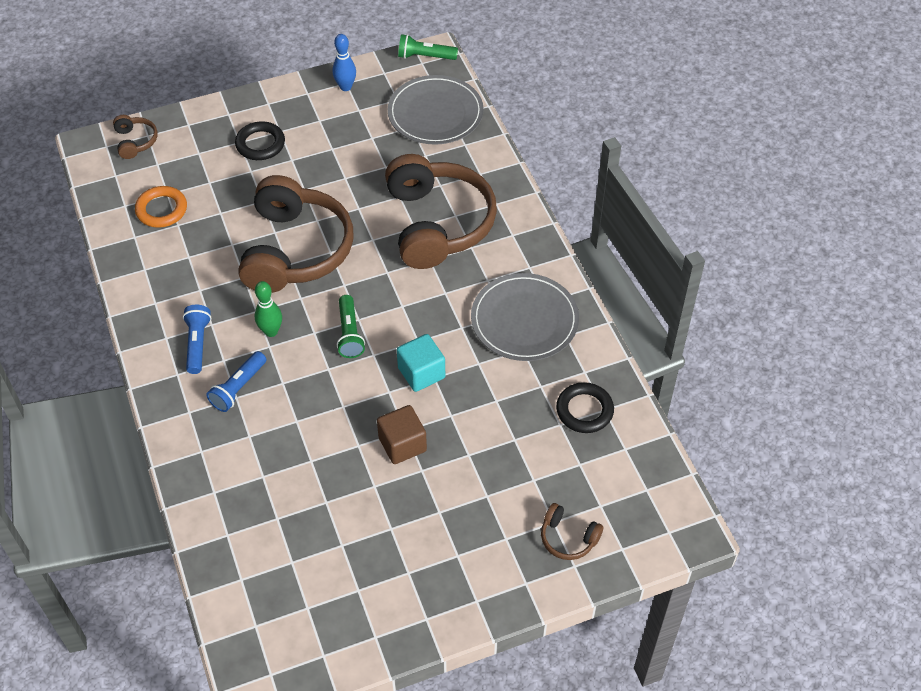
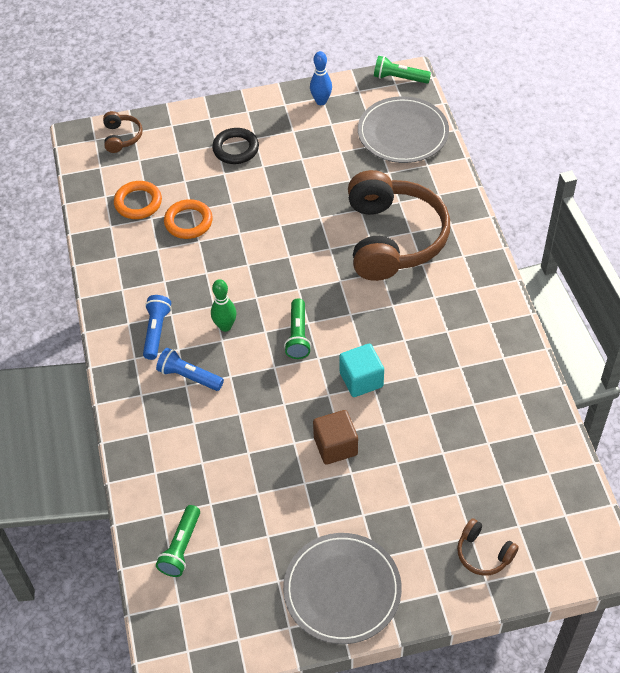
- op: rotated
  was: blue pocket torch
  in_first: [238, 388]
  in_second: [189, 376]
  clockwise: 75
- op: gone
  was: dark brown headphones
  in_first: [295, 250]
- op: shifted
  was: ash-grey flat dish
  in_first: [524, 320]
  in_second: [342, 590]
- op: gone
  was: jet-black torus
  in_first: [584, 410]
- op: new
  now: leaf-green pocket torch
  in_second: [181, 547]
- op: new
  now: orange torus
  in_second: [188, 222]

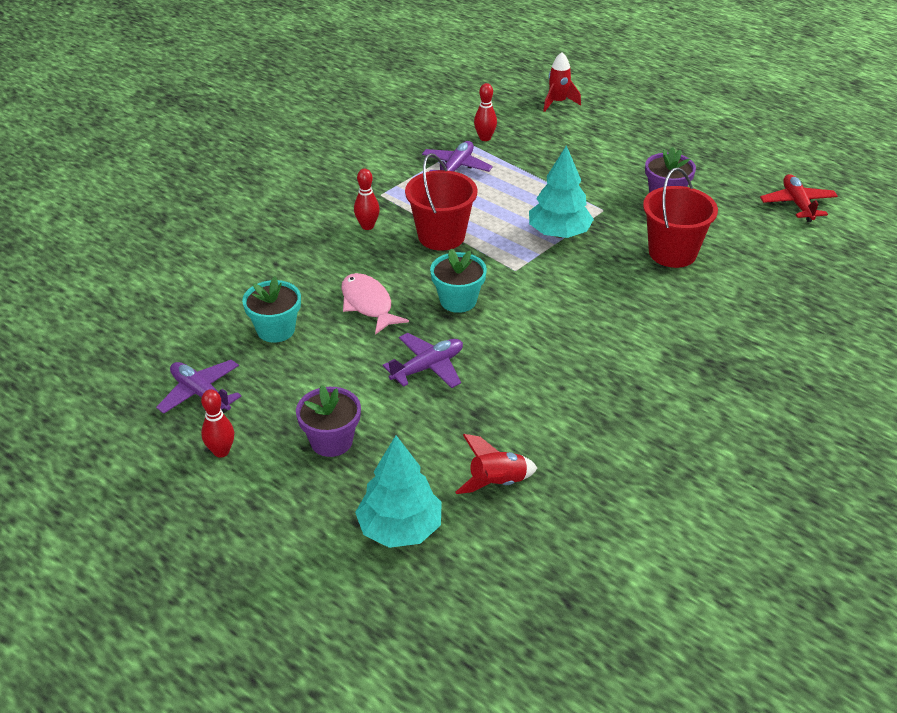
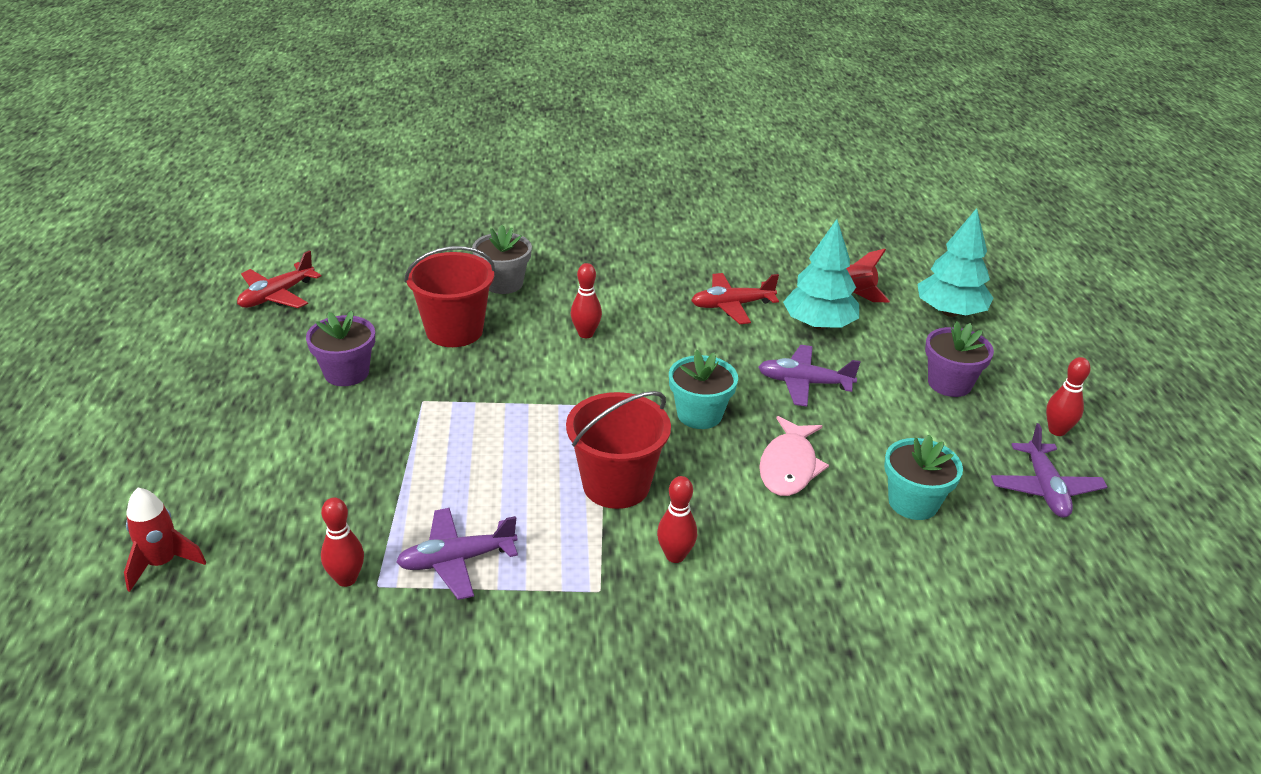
- op: shifted
  was: turquoise fir tree
  in_first: [559, 233]
  in_second: [818, 324]
- op: new
  now: ash-grey flower pot
  in_second: [503, 283]
- op: new
  now: crimson tenpin
  in_second: [585, 334]
- op: new
  now: crimson plane
  in_second: [731, 306]

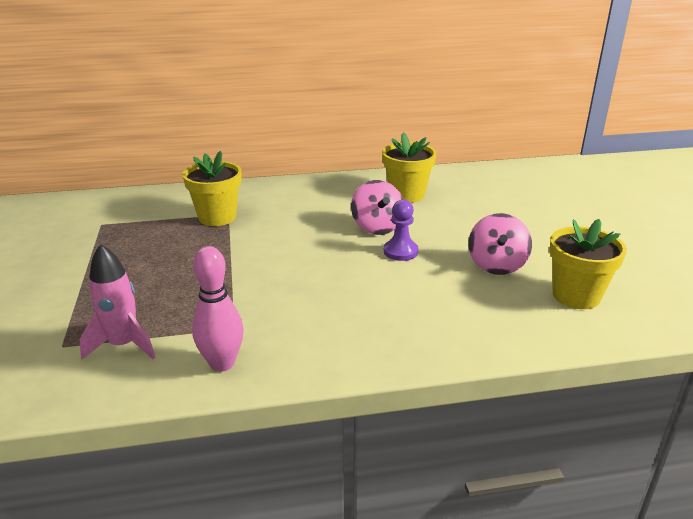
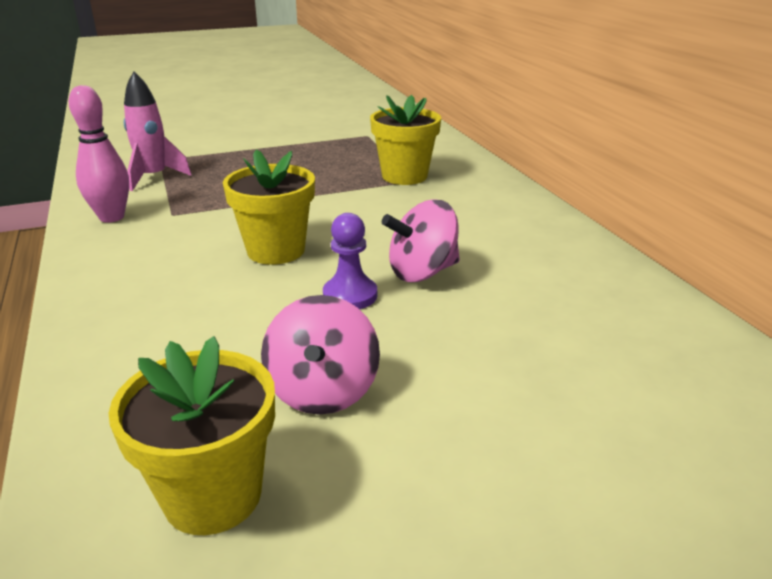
- op: shifted
  was: yellow flower pot
  in_first: [406, 195]
  in_second: [276, 250]
- op: rotated
  was: pink whirligig
  in_first: [496, 265]
  in_second: [323, 391]
  clockwise: -90

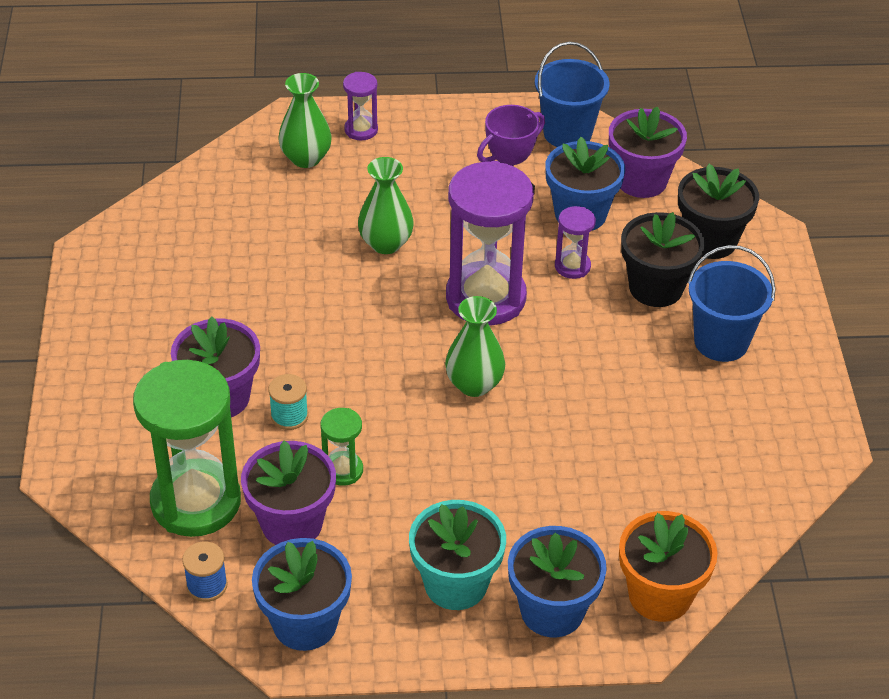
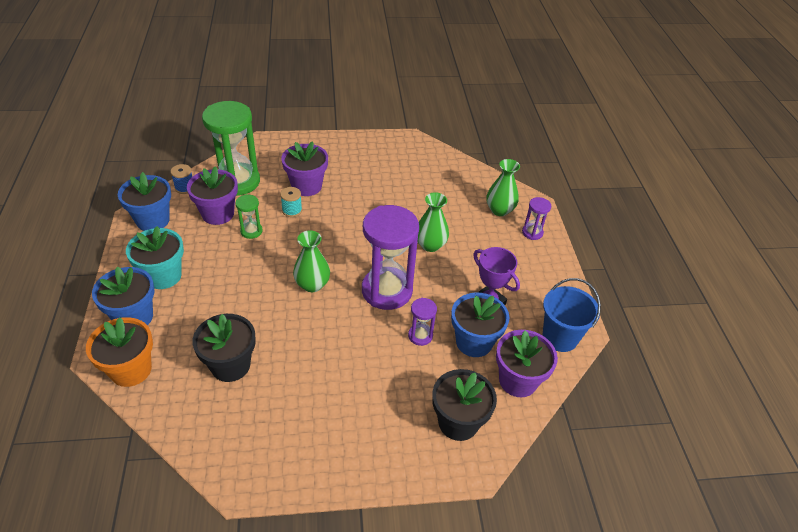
- op: shifted
  was: jet-black flower pot
  in_first: [656, 288]
  in_second: [230, 365]
- op: gone
  was: blue pail
  in_first: [721, 341]

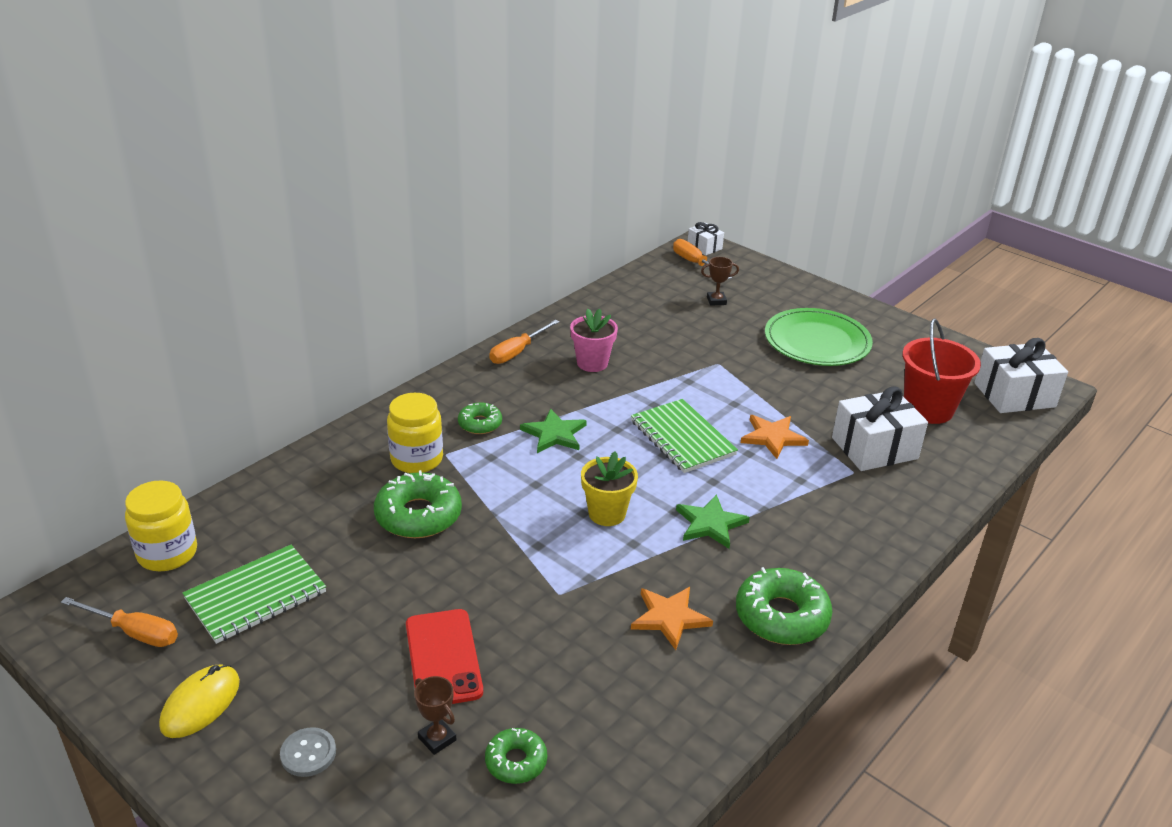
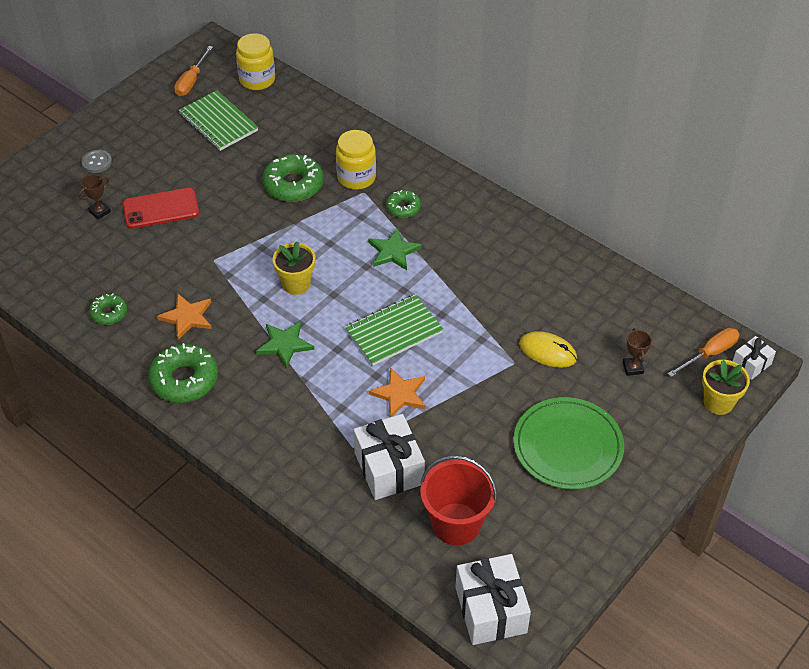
- op: shifted
  was: yellow PC mouse
  in_first: [200, 704]
  in_second: [547, 351]
- op: shifted
  was: leaf-green donut
  in_first: [516, 761]
  in_second: [109, 313]
- op: gone
  was: orange hand screwdriver
  in_first: [517, 352]
- op: gone
  was: pink flower pot
  in_first: [592, 363]
- op: new
  now: yellow flower pot
  in_second: [718, 402]

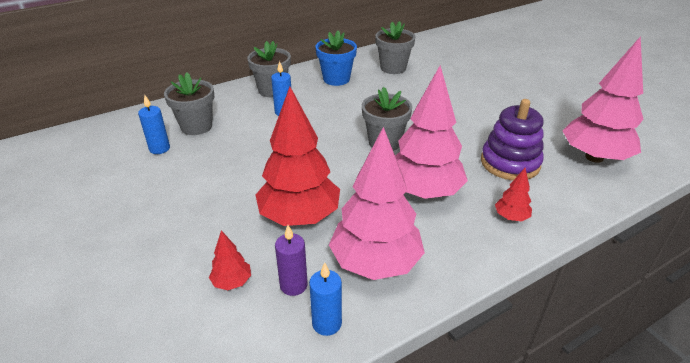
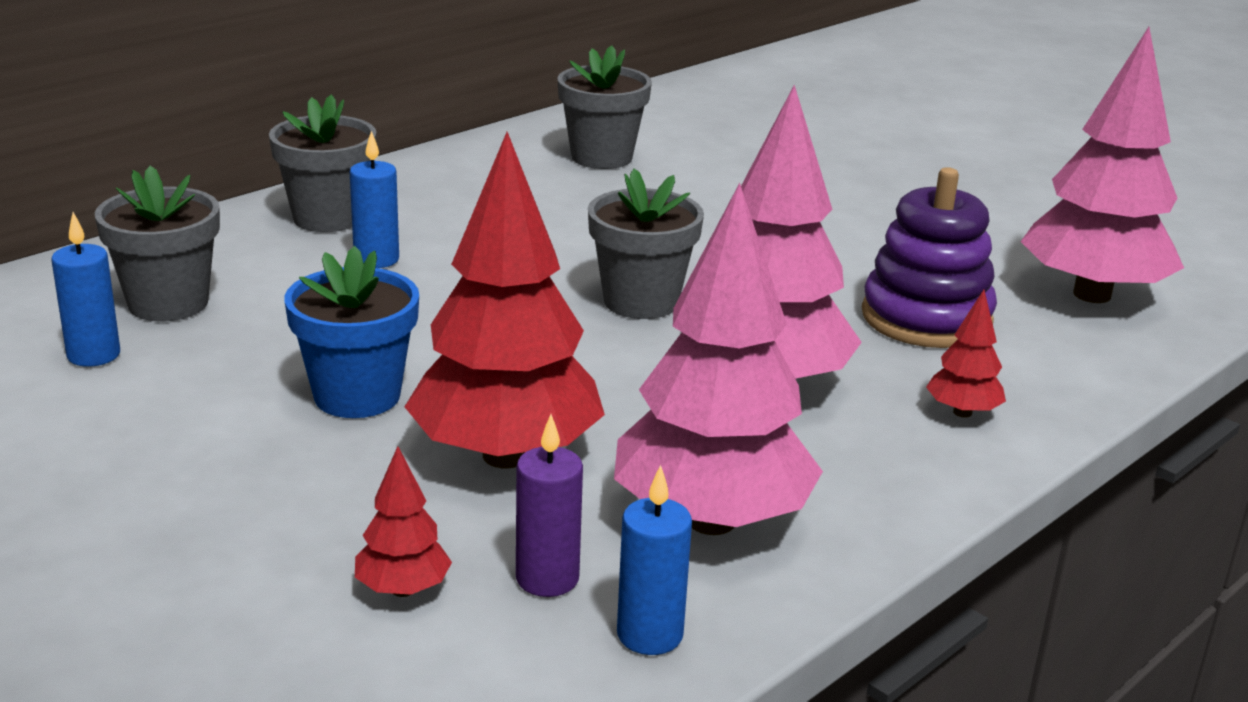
- op: shifted
  was: blue flower pot
  in_first: [336, 79]
  in_second: [357, 396]

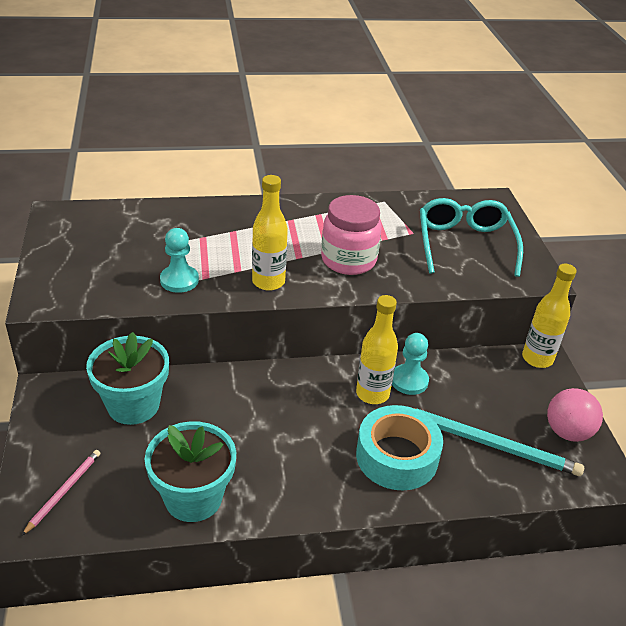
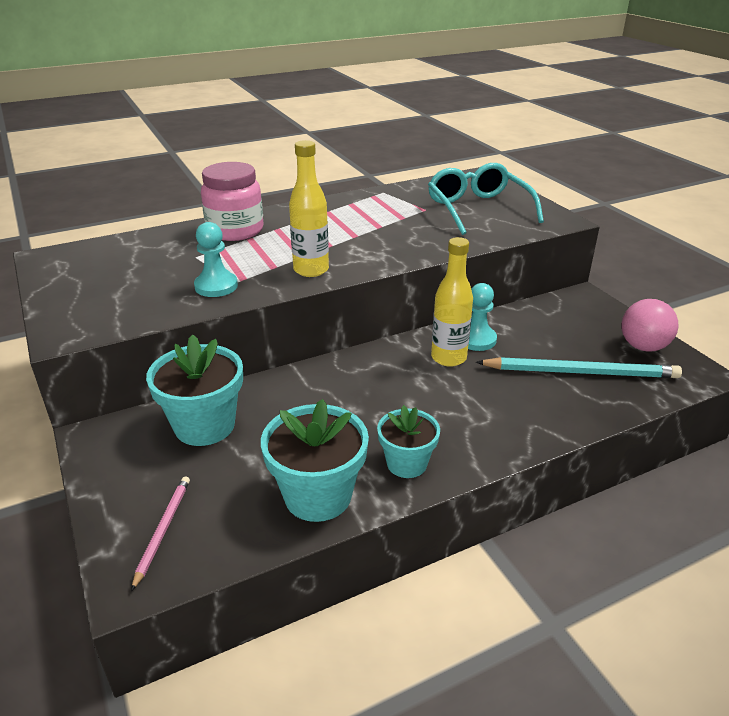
- op: shifted
  was: pink jam jar
  in_first: [348, 260]
  in_second: [235, 231]
- op: gone
  was: turquoise sticky tape
  in_first: [397, 456]
- op: gone
  was: yellow flask
  in_first: [537, 359]
- op: new
  now: turquoise flower pot
  in_second: [407, 463]

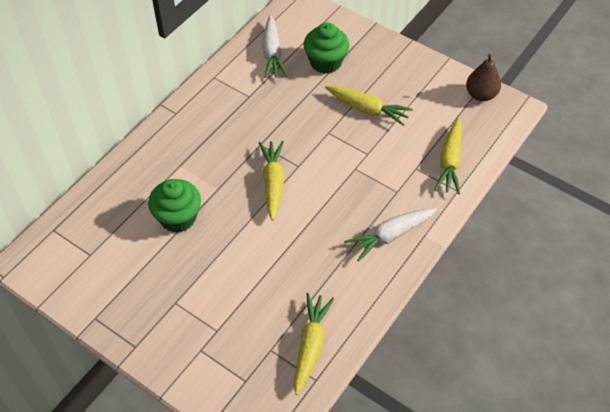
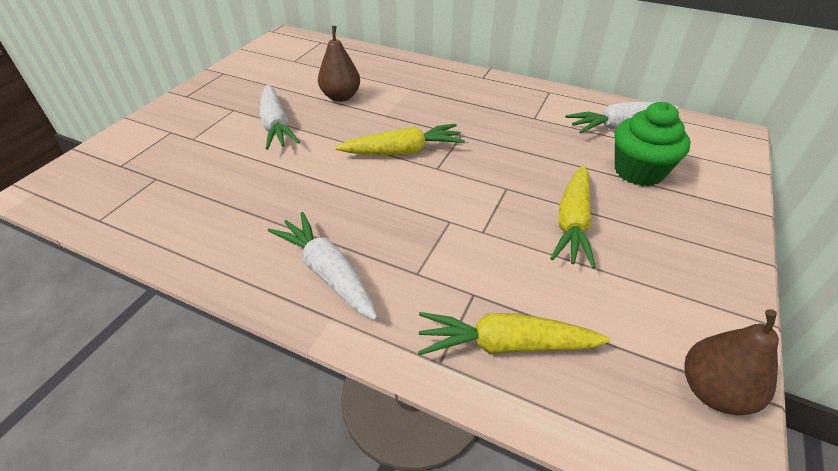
- op: swapped
  was: leaf-green cupcake
  now: dark brown pear fruit
  in_first: [178, 218]
  in_second: [341, 97]
- op: gone
  was: yellow toy carrot
  in_first: [311, 345]
- op: new
  now: pure white toy carrot
  in_second: [276, 126]

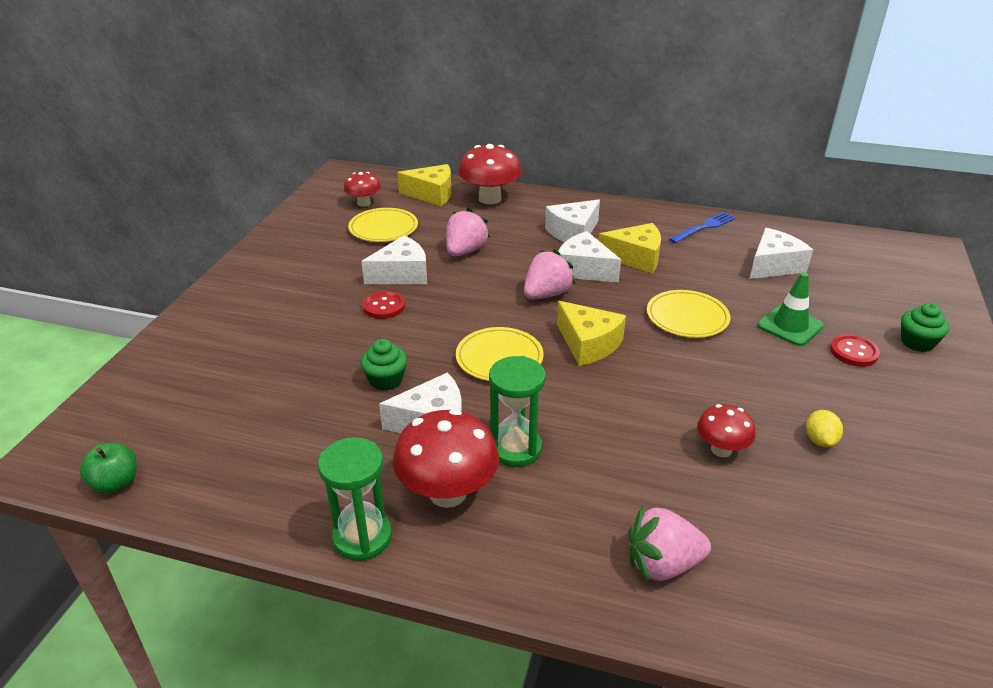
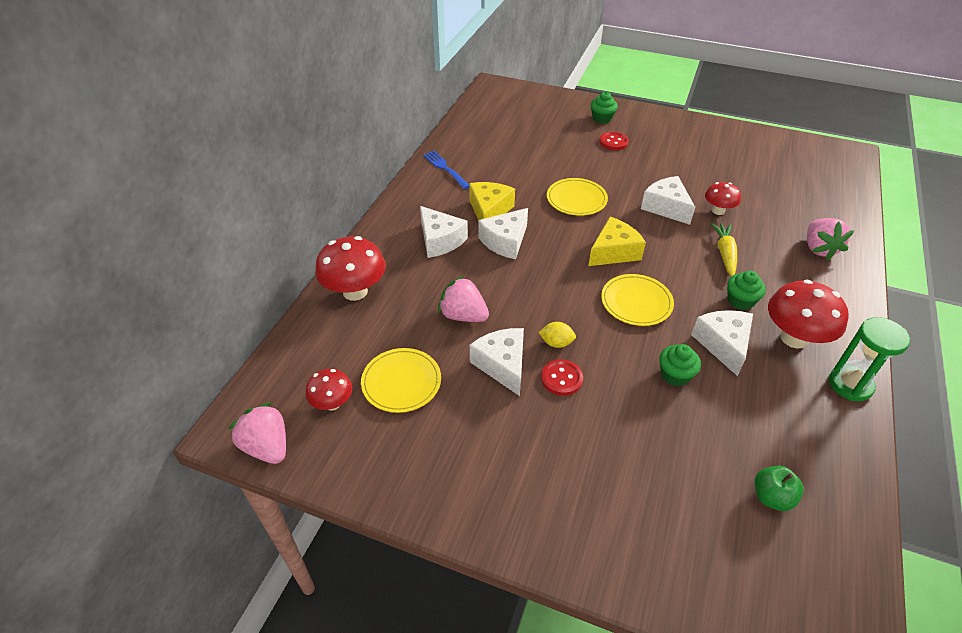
- op: shifted
  was: leaf-green toy apple
  in_first: [116, 483]
  in_second: [771, 497]
- op: gone
  was: yellow cheese wedge
  in_first: [432, 194]
- op: swapped
  was: leaf-green sand timer
  now: leaf-green cupcake
  in_first: [515, 448]
  in_second: [740, 301]
- op: shifted
  was: pink strawberry
  in_first: [546, 294]
  in_second: [267, 446]
- op: shifted
  was: pure white cheese wedge
  in_first: [773, 266]
  in_second: [666, 207]
- op: gone
  was: leaf-green traffic cone
  in_first: [790, 326]
- op: shifted
  was: yellow citrus fruit
  in_first: [820, 440]
  in_second: [556, 343]
- op: new
  now: yellow toy carrot
  in_second: [724, 253]

